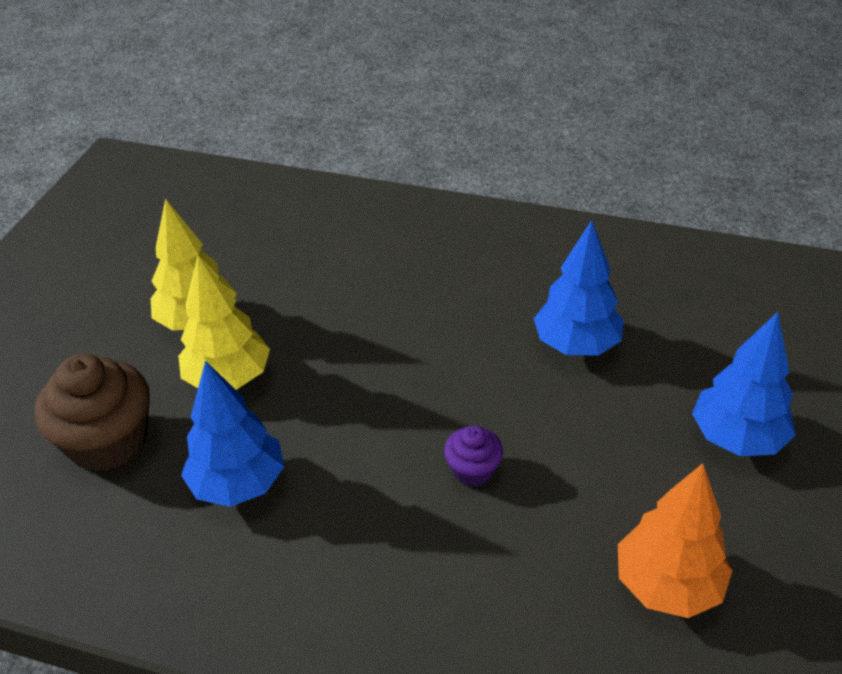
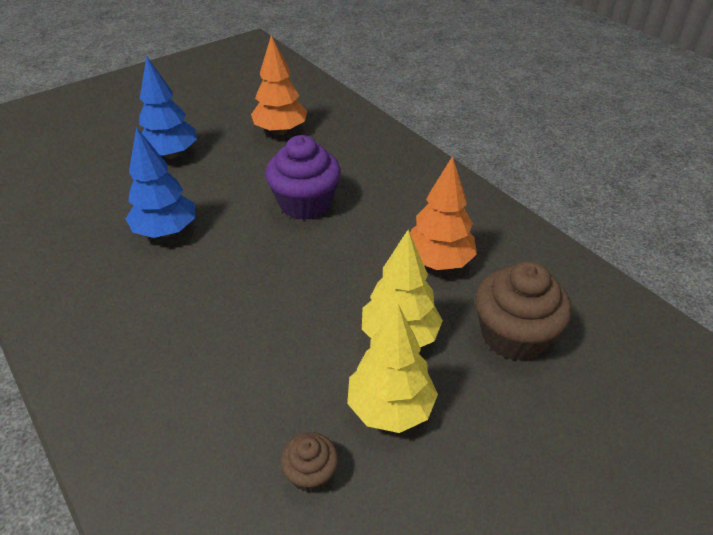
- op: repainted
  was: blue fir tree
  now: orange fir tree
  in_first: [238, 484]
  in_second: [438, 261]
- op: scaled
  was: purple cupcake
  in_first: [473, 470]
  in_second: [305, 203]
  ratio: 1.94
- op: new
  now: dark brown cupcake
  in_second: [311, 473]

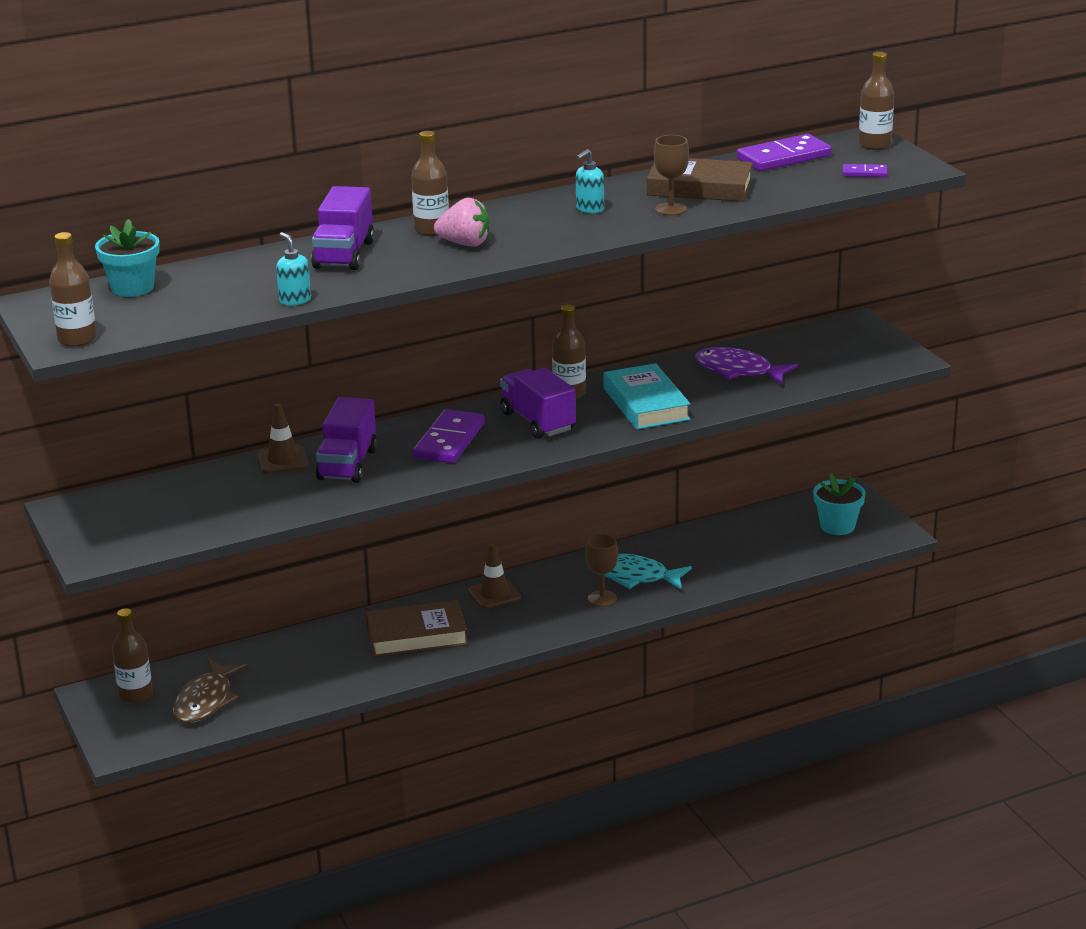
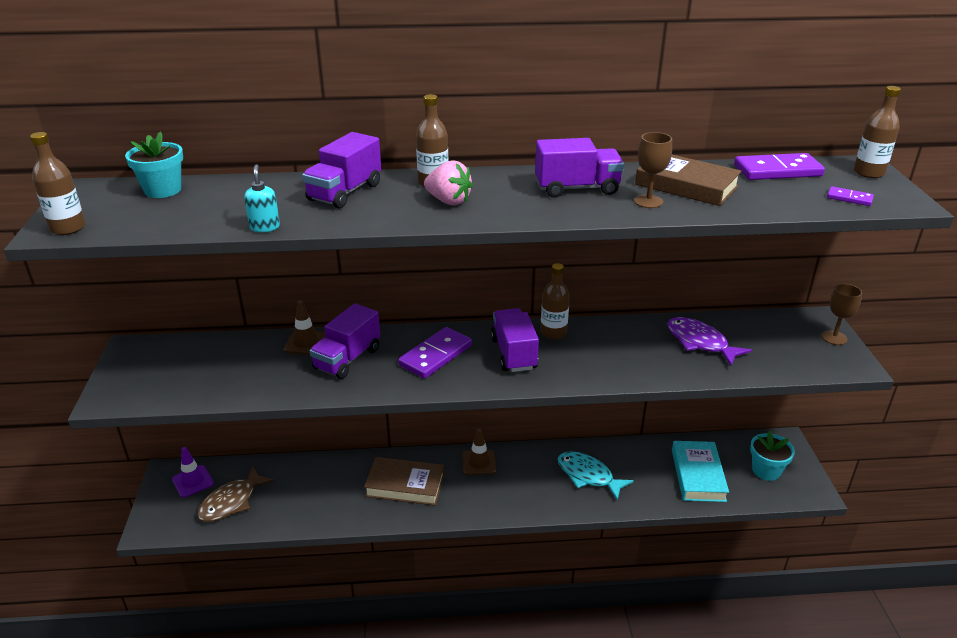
- op: swapped
  was: dark brown flask
  now: purple traffic cone
  in_first: [135, 694]
  in_second: [193, 481]
- op: swapped
  was: turquoise soap pump
  now: purple toy truck
  in_first: [589, 209]
  in_second: [577, 188]
- op: shifted
  was: dark brown wine glass
  in_first: [602, 598]
  in_second: [834, 338]
- op: shifted
  was: turquoise hardcover
  in_first: [646, 404]
  in_second: [698, 475]

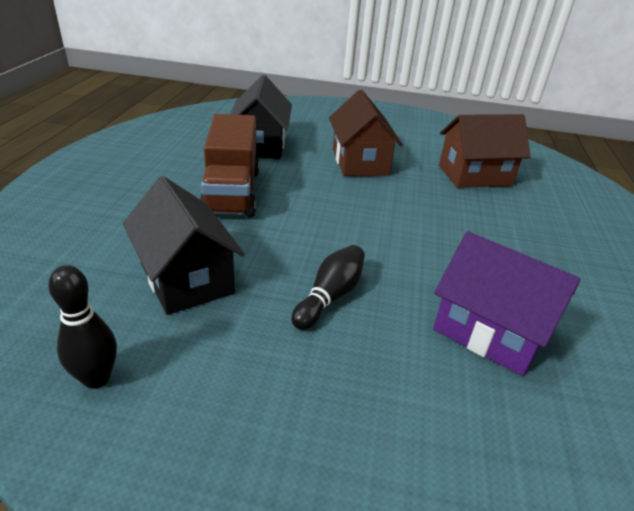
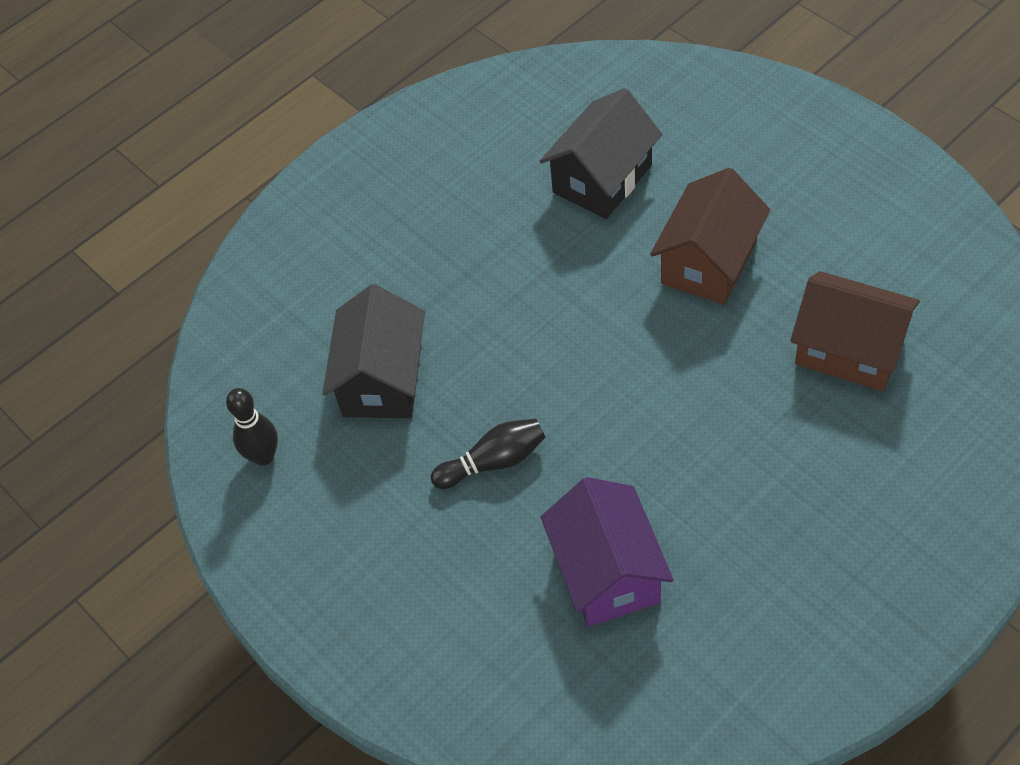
- op: gone
  was: dark brown toy truck
  in_first: [232, 192]

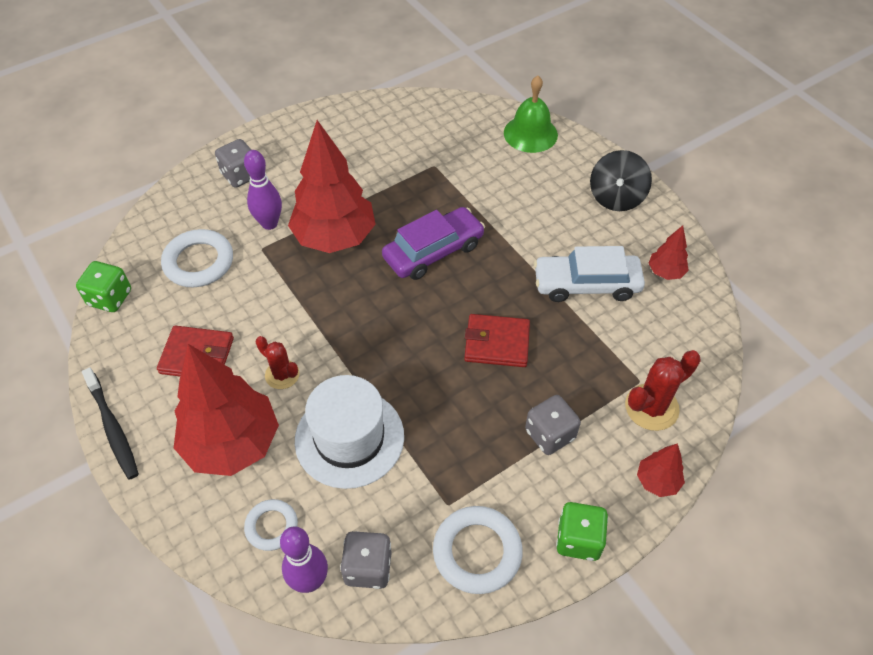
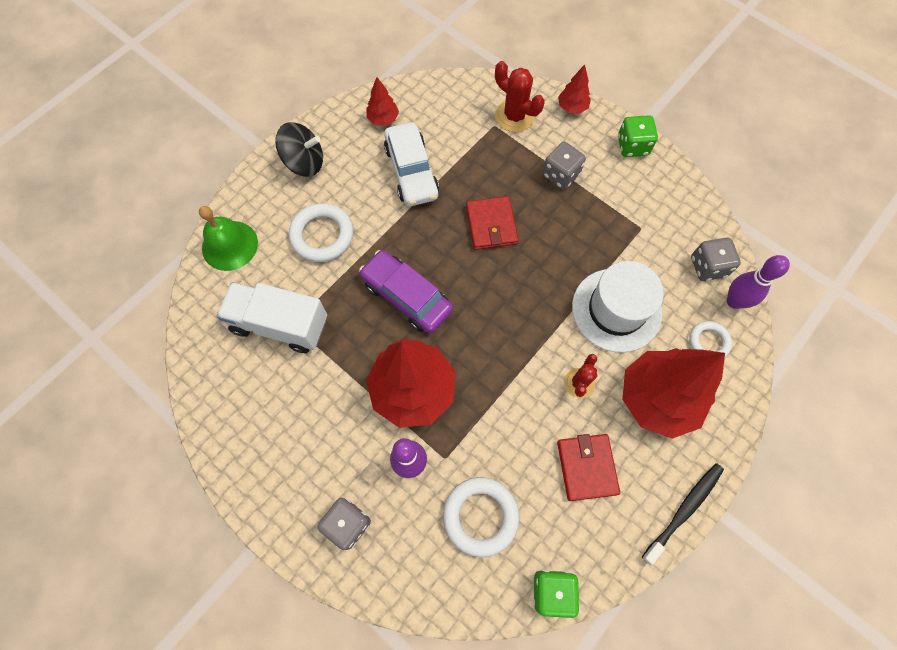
- op: shifted
  was: pure white torus
  in_first: [477, 552]
  in_second: [322, 235]
- op: new
  now: pure white toy truck
  in_second: [280, 324]

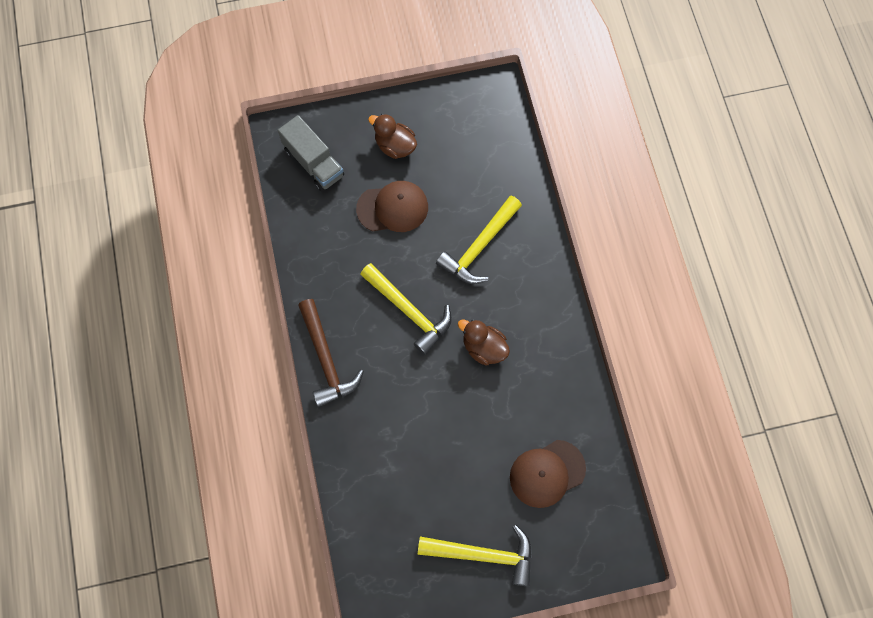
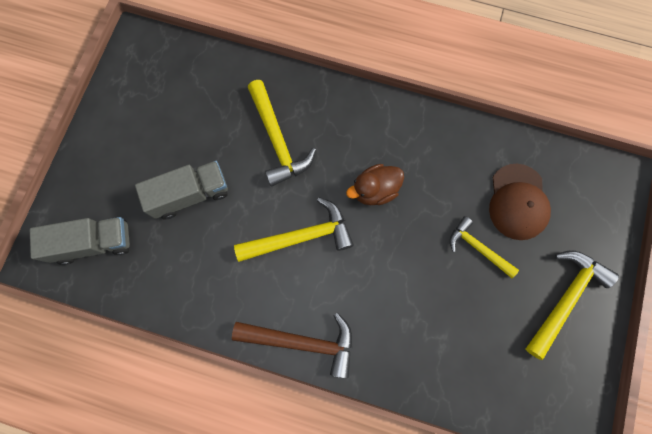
- op: swapped
  was: dark brown baseball cap
  now: ash-grey toy truck
  in_first: [393, 208]
  in_second: [190, 195]
- op: gone
  was: dark brown rubber duck
  in_first: [395, 146]
- op: new
  now: yellow claw hammer
  in_second: [478, 248]

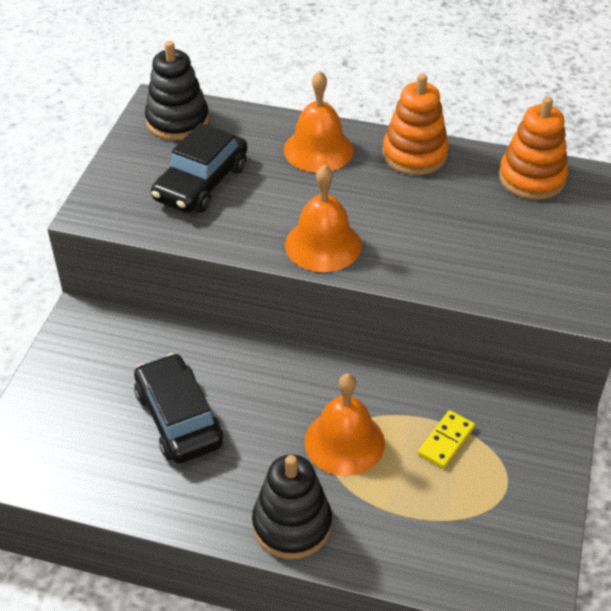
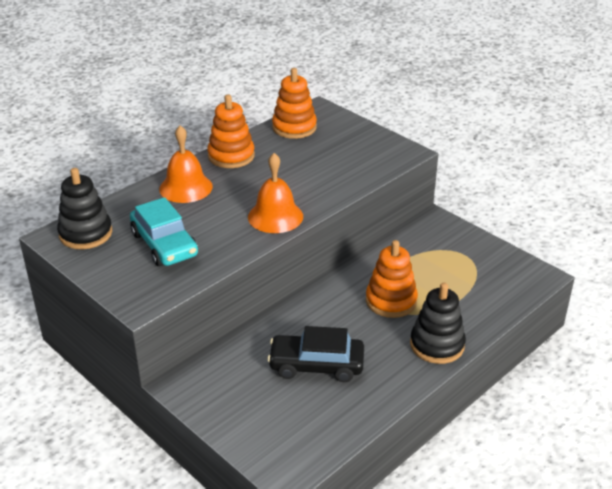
- op: repainted
  was: jet-black car
  now: turquoise car
  in_first: [201, 183]
  in_second: [164, 244]
- op: swapped
  was: orange hand bell
  now: orange stacking rings
  in_first: [344, 442]
  in_second: [391, 301]
- op: gone
  was: yellow domino piece
  in_first: [446, 441]

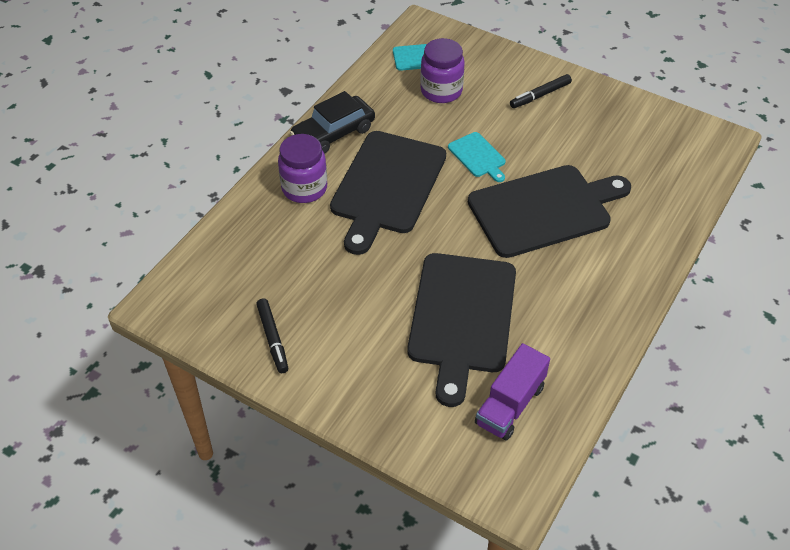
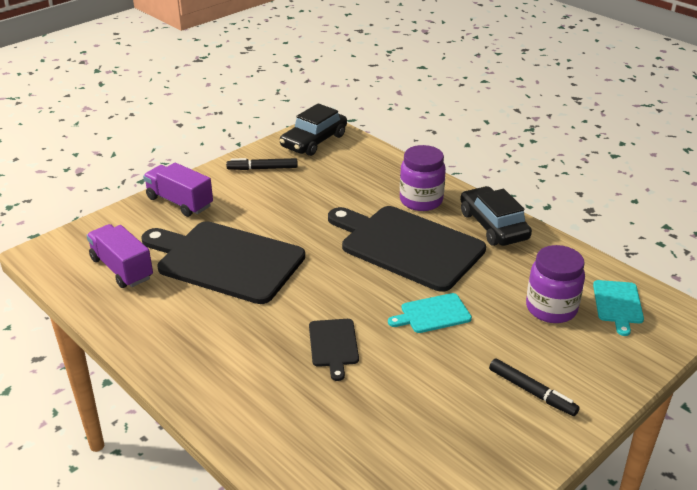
- op: scaled
  was: jet-black bread board
  in_first: [544, 210]
  in_second: [333, 345]
  ratio: 0.45
- op: rotated
  was: jet-black felt pen
  in_first: [540, 95]
  in_second: [532, 392]
  clockwise: 150
- op: new
  now: purple toy truck
  in_second: [179, 202]
- op: new
  now: jet-black car
  in_second: [314, 141]

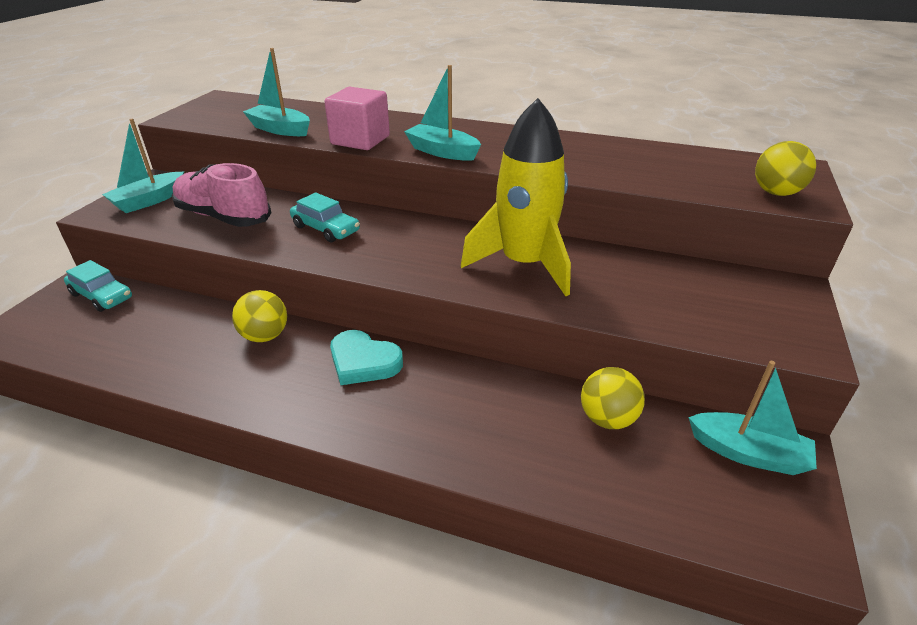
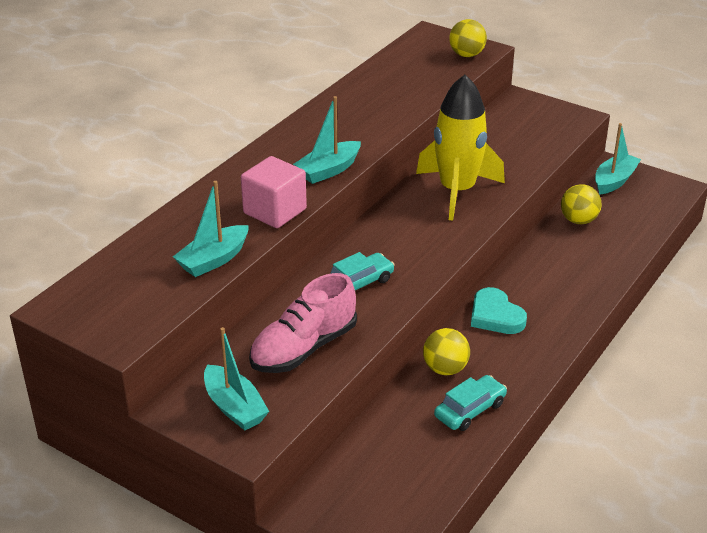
- op: shifted
  was: turquoise car
  in_first: [102, 296]
  in_second: [470, 410]
- op: rotated
  was: turquoise heart
  in_first: [363, 362]
  in_second: [495, 316]
  clockwise: 105

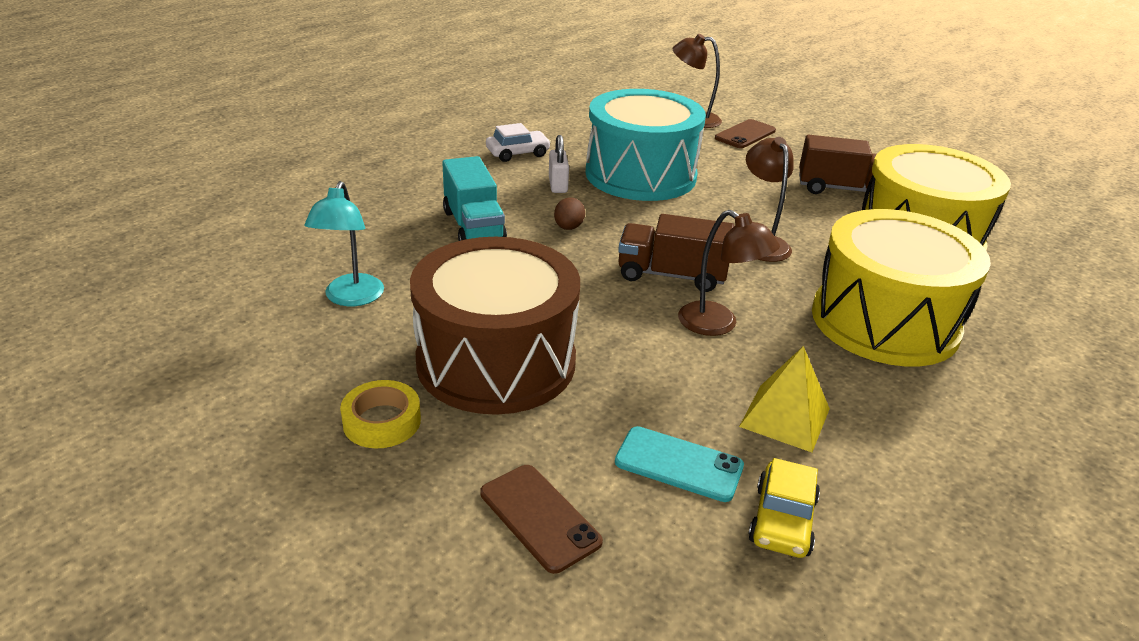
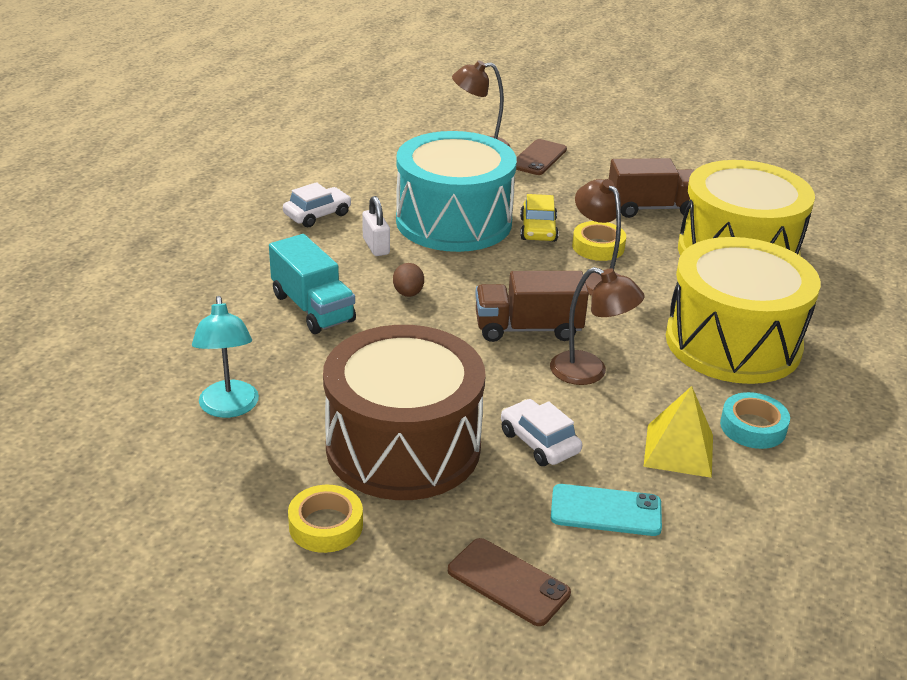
- op: shifted
  was: yellow car
  in_first: [782, 520]
  in_second: [538, 230]
- op: new
  now: pure white car
  in_second: [539, 442]
- op: new
  now: yellow sticky tape
  in_second: [598, 247]
- op: new
  now: turquoise sticky tape
  in_second: [753, 427]

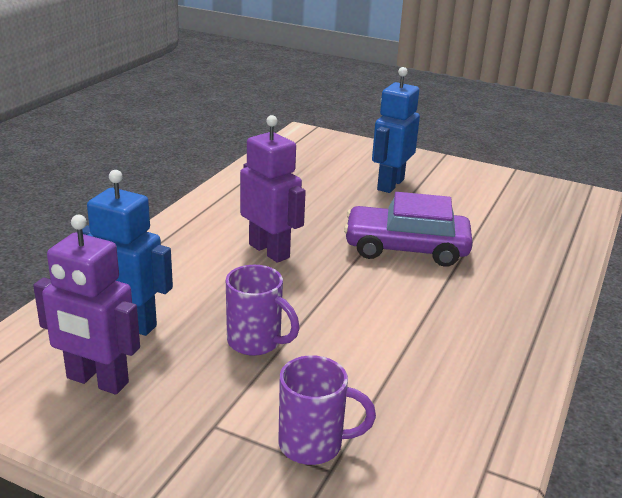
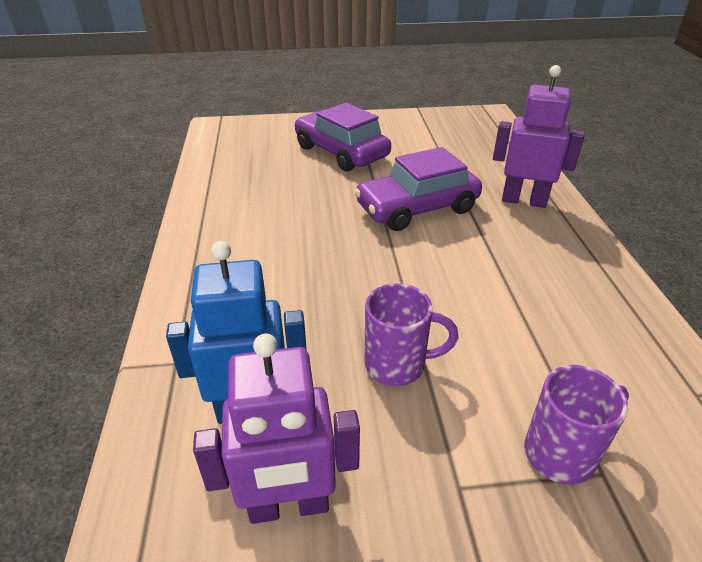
- op: shifted
  was: purple toy robot
  in_first: [269, 251]
  in_second: [524, 200]
- op: swapped
  was: blue toy robot
  now: purple car
  in_first: [390, 184]
  in_second: [341, 152]

